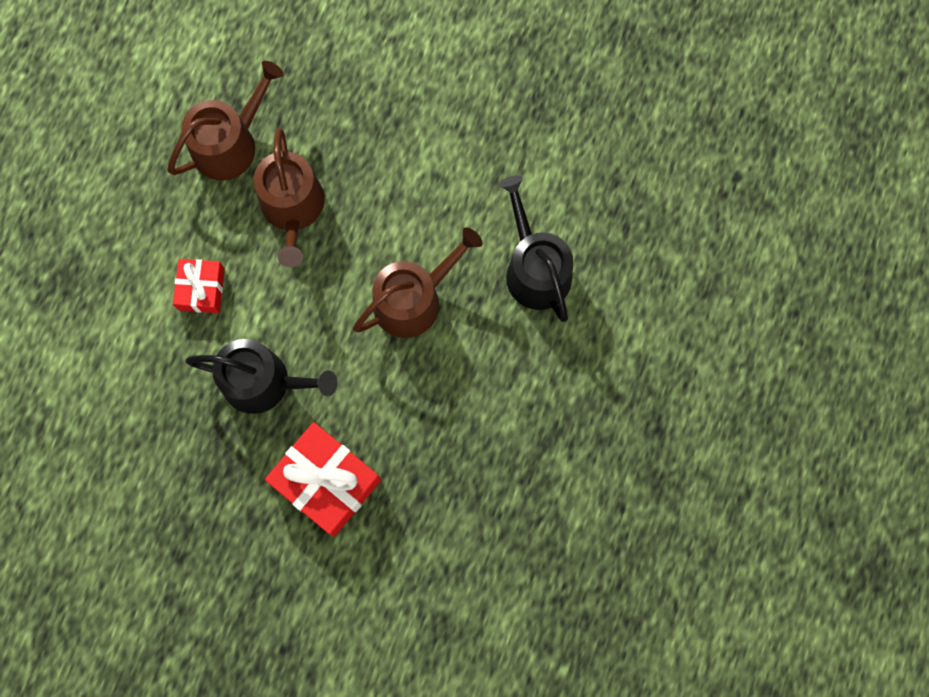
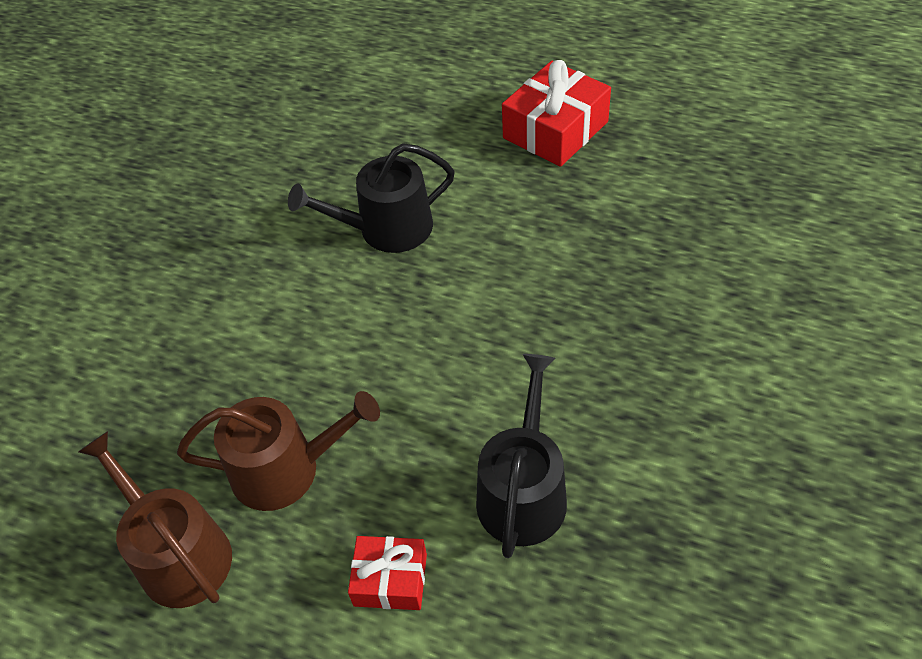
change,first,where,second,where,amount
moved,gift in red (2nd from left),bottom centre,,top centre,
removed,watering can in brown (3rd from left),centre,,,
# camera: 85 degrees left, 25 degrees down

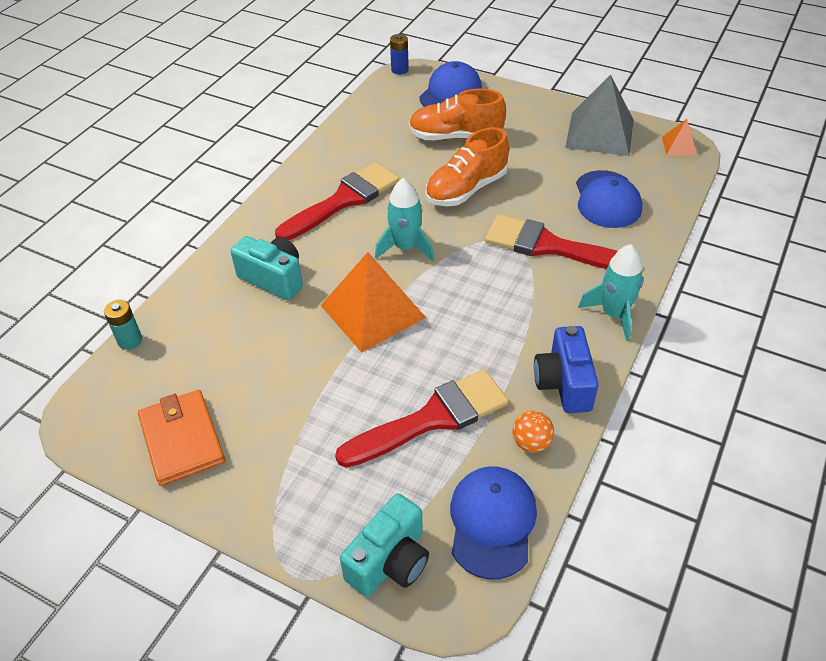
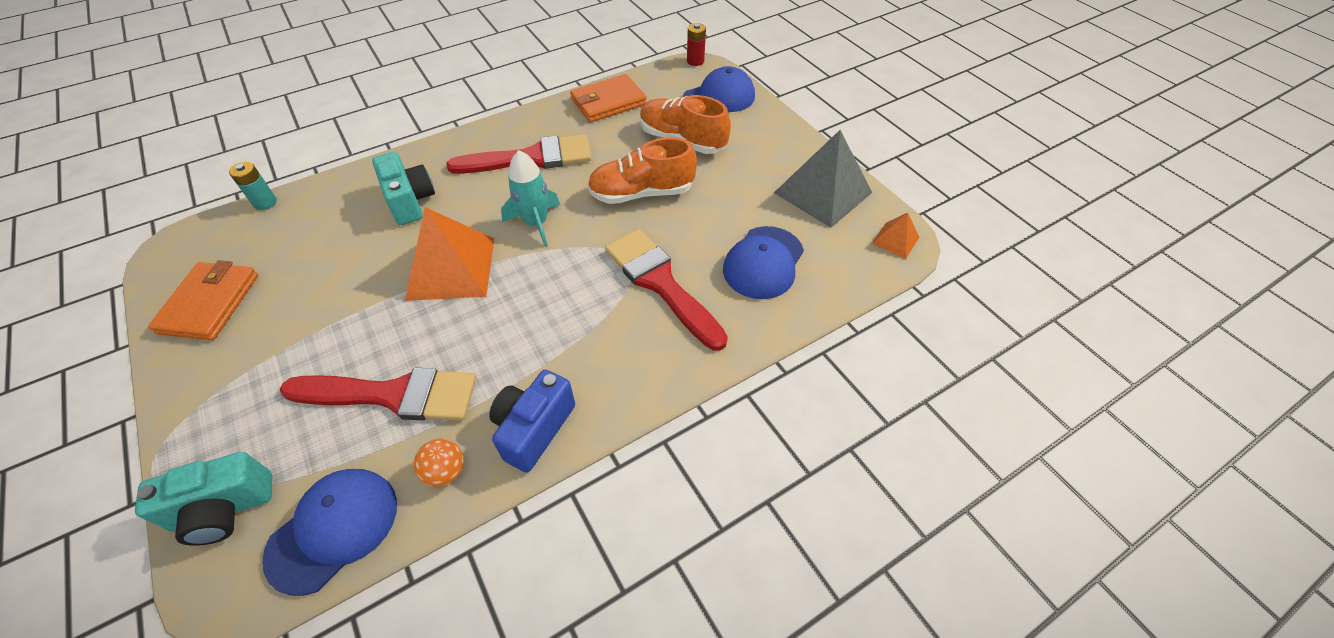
change,first,where,second,where,amount
recoloured,battery in blue,top centre,battery in red,top centre,
removed,rocket in turquoise (2nd from left),middle right,,,
added,,,wallet in orange (2nd from left),top centre,
# camera: 30 degrees right, 5 degrees up

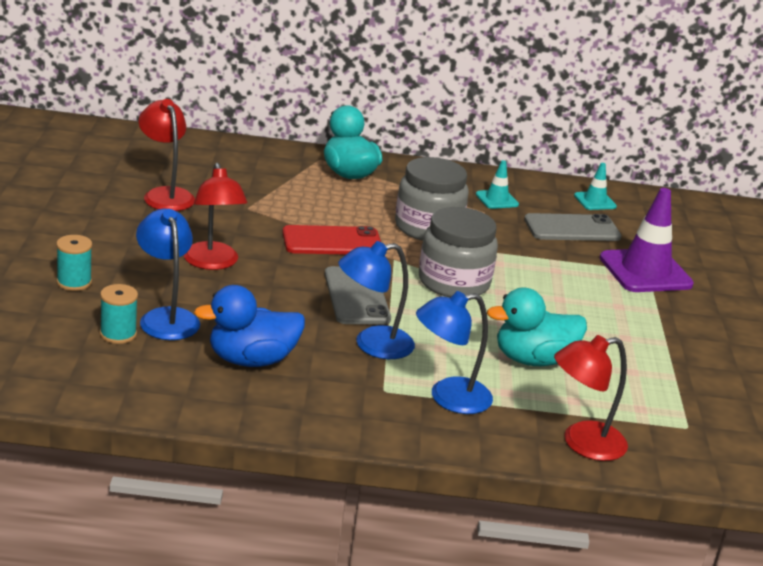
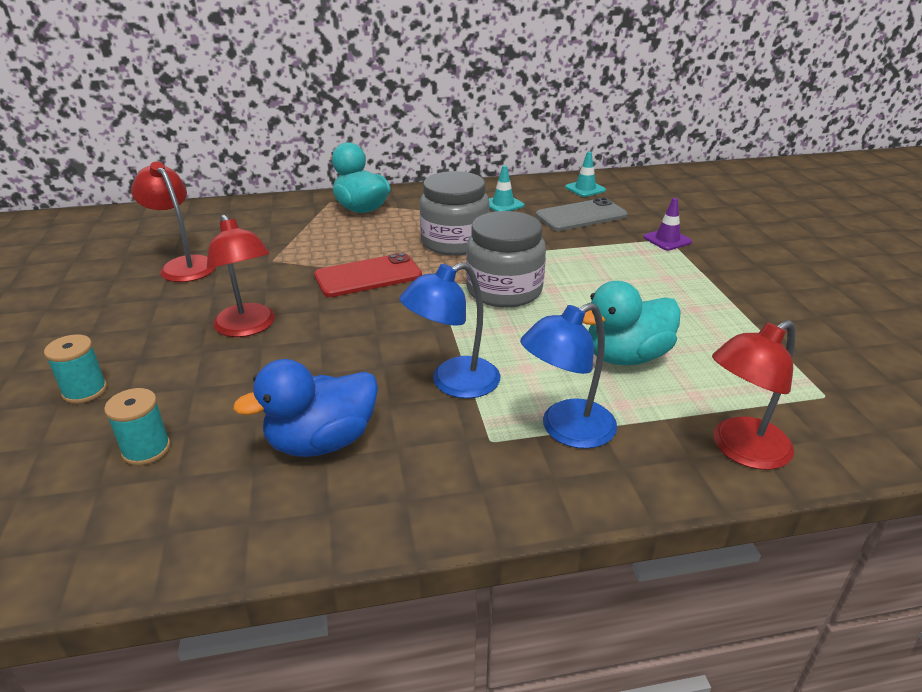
change,first,where,second,where,amount
removed,lamp in blue (1st from left),middle left,,,
removed,phone in grey (1st from left),centre,,,
resized,traffic cone in purple,middle right,,top right,x0.50
# camera: 10 degrees left, 5 degrees up

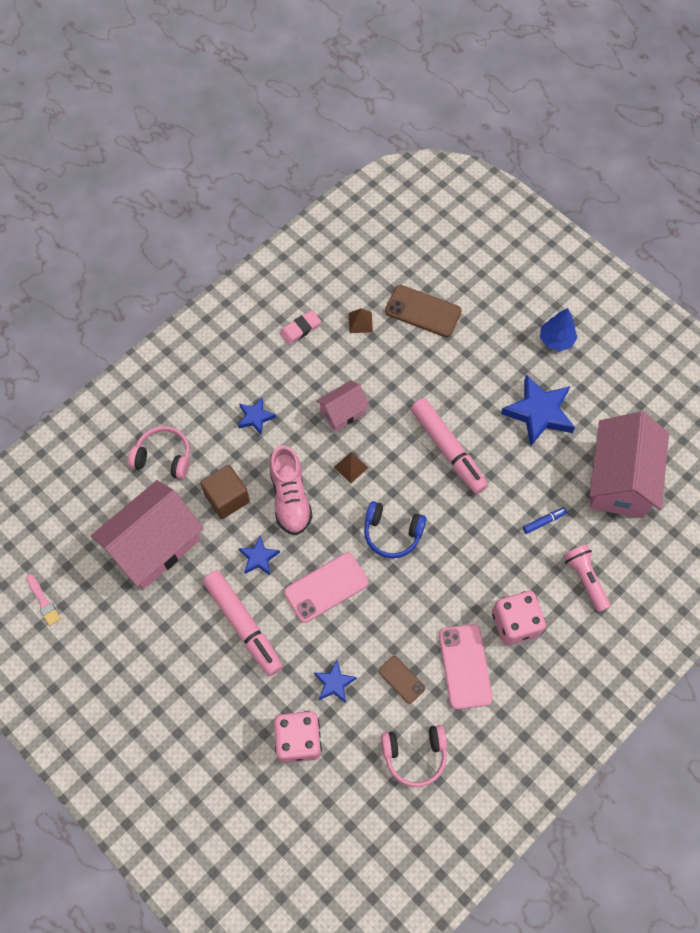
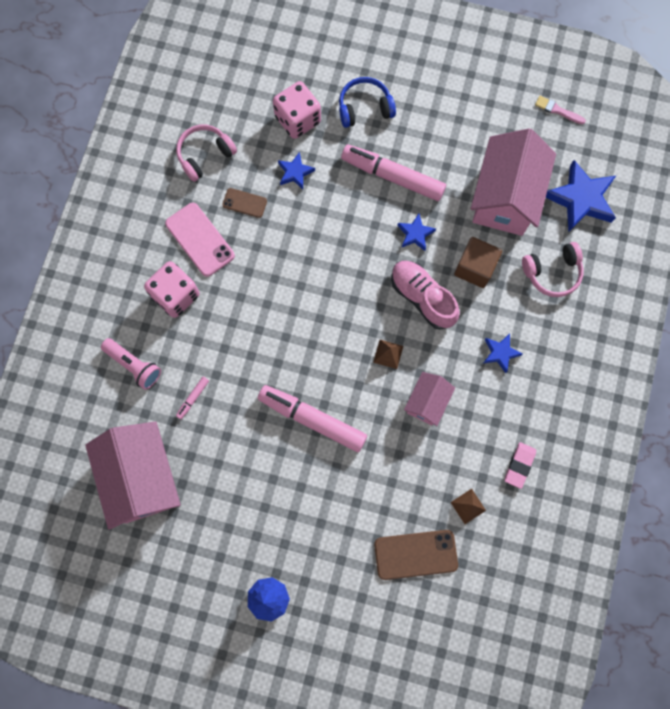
change,first,where,second,where,amount
removed,phone in pink (1st from left),centre,,,
moved,headphones in blue,centre,,top centre,
moved,star in blue (4th from left),middle right,,top right,
recoloured,marker in blue,middle right,marker in pink (1st from left),middle left,
# camera: 150 degrees right, 10 degrees up

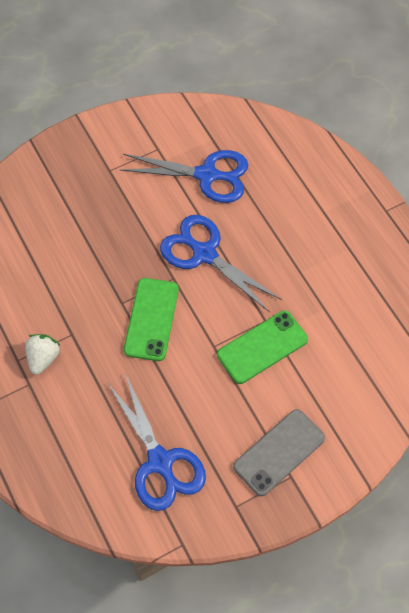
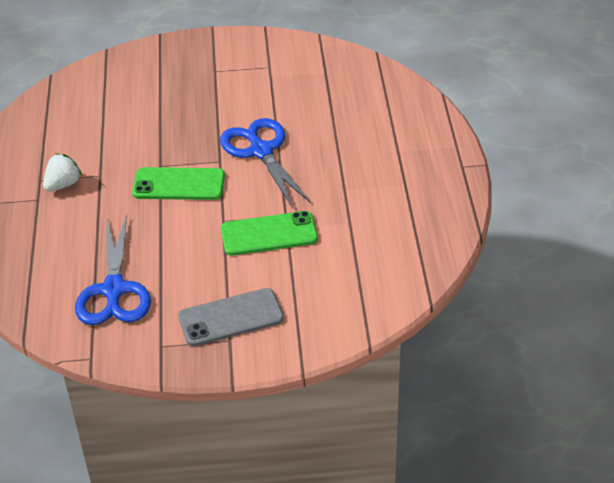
change,first,where,second,where,amount
removed,scissors in blue (2nd from left),top centre,,,
turned,phone in green (1st from left),centre,,middle left,60 degrees clockwise
# camera: 25 degrees right, 20 degrees down

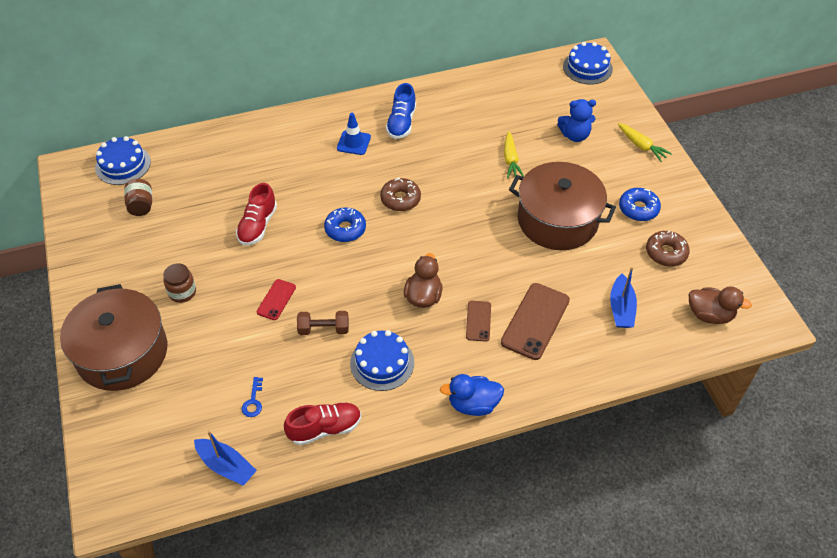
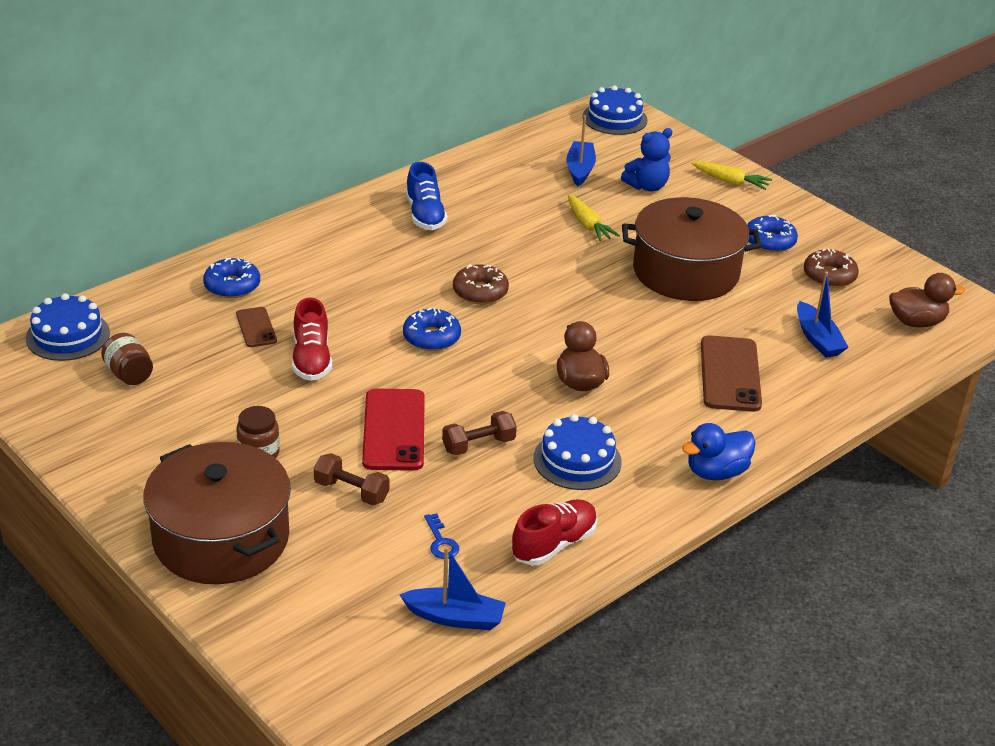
change,first,where,second,where,amount
resized,phone in red,middle left,,centre,x1.82
removed,traffic cone in blue,top centre,,,
moved,phone in brown (1st from left),centre,,middle left,
added,,,donut in blue (1st from left),middle left,
added,,,dumbbell in brown (1st from left),centre,
added,,,boat in blue (2nd from left),top centre,
# camera: 25 degrees left, 15 degrees down

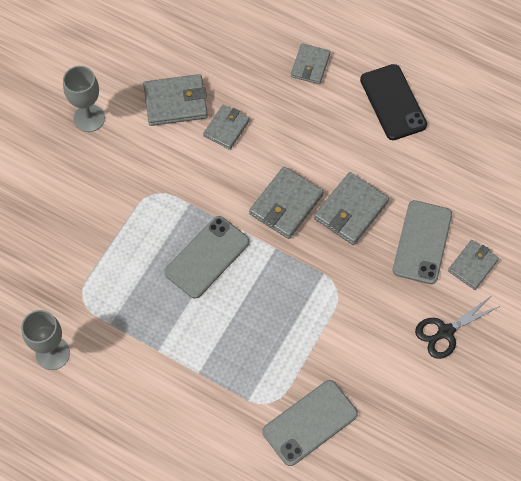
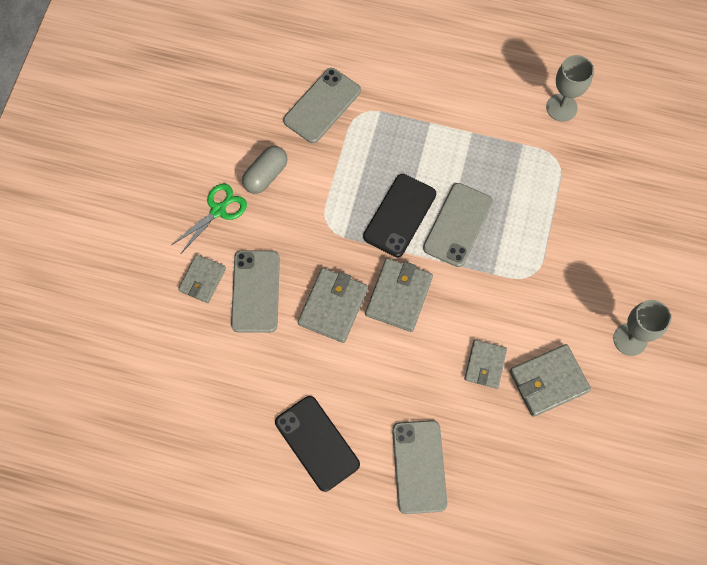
change,first,where,second,where,amount
replaced,wallet in grey (4th from left),top centre,phone in grey (3rd from left),bottom centre,
recoloured,scissors in black,bottom right,scissors in green,middle left,
added,,,capsule in grey,top centre,
added,,,phone in black (2nd from left),centre,
# camera: 165 degrees right, 5 degrees up

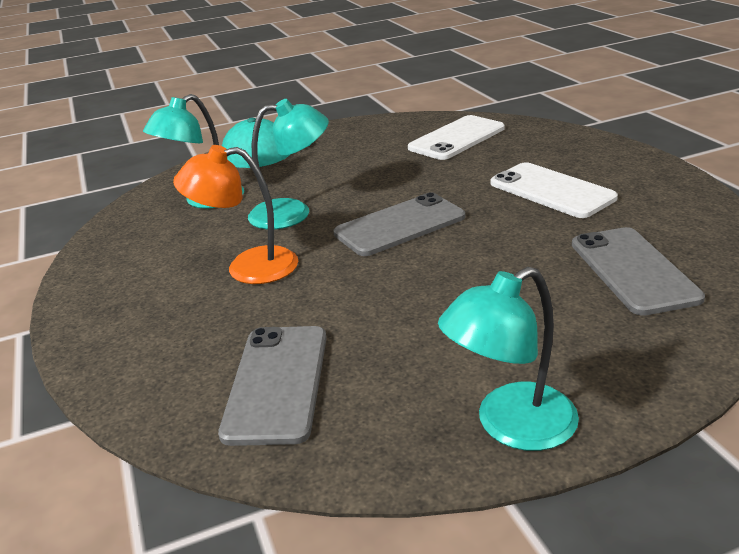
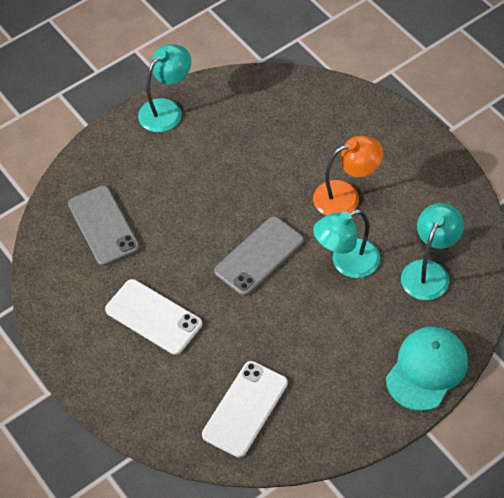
change,first,where,second,where,amount
removed,phone in grey (1st from left),bottom centre,,,
# camera: 165 degrees right, 25 degrees up

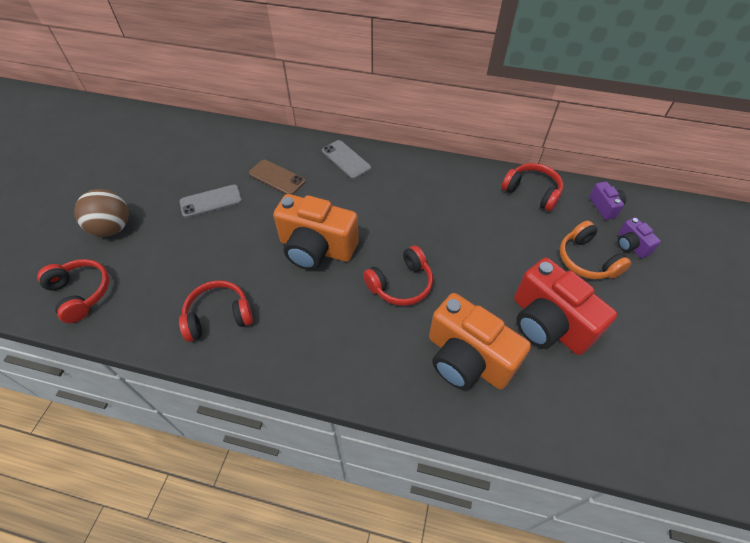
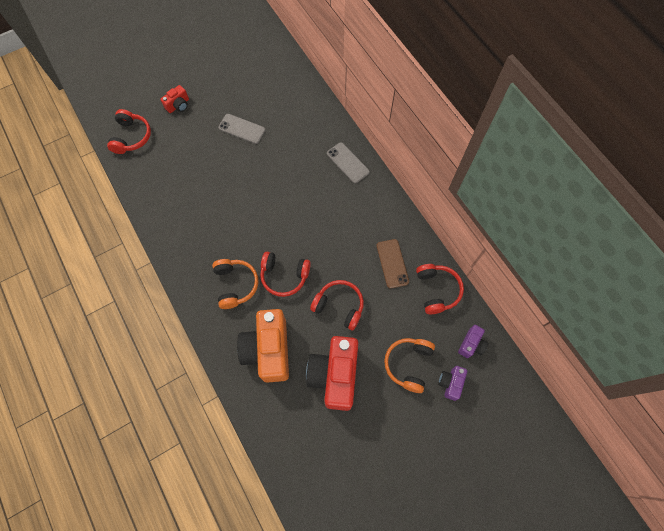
change,first,where,second,where,amount
replaced,ball in brown,middle left,camera in red (1st from left),top left,
moved,headphones in red (2nd from left in the first image),middle left,headphones in red (3rd from left),centre,
moved,phone in brown,top centre,,centre,
removed,camera in orange (1st from left),centre,,,
turned,phone in grey (2nd from left),top centre,,top centre,45 degrees counterclockwise
added,,,headphones in orange (1st from left),centre,
# camera: 45 degrees right, 15 degrees up

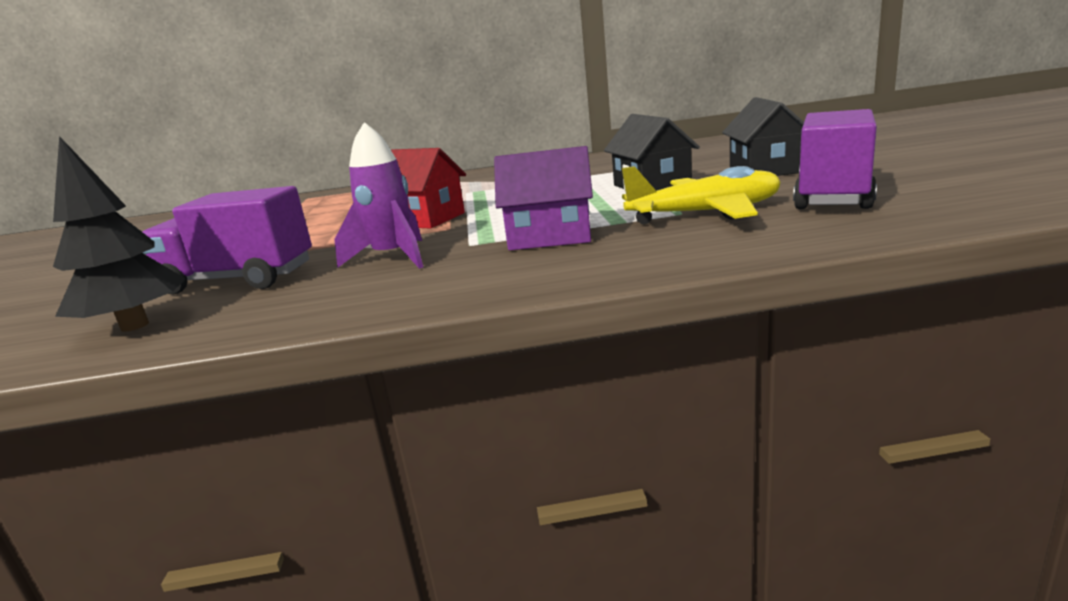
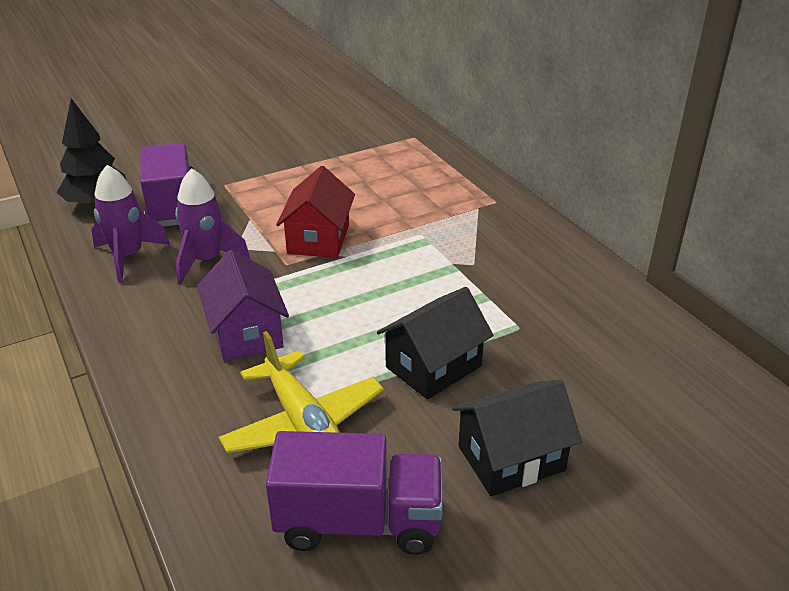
change,first,where,second,where,amount
added,,,rocket in purple (1st from left),middle left,
# camera: 65 degrees right, 15 degrees up

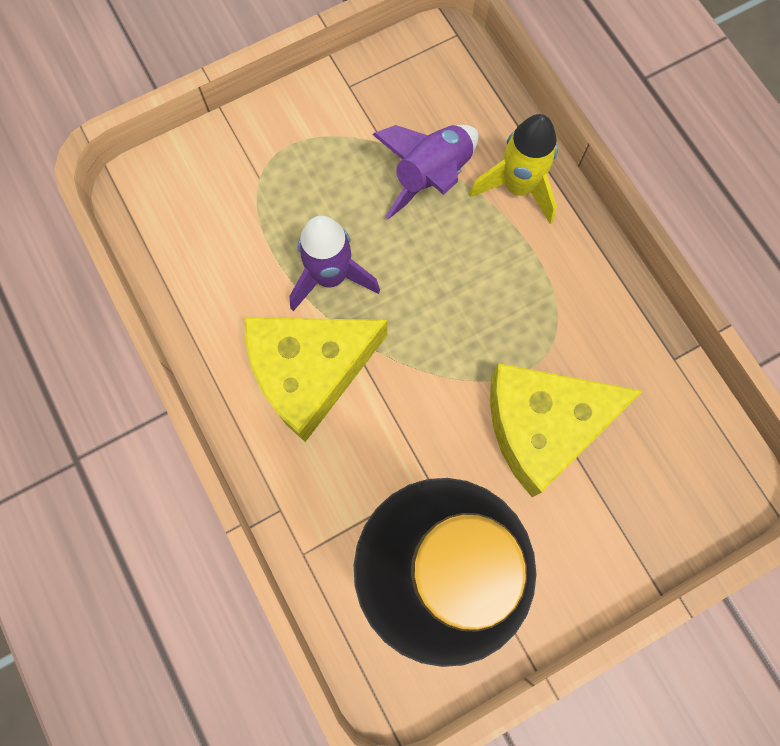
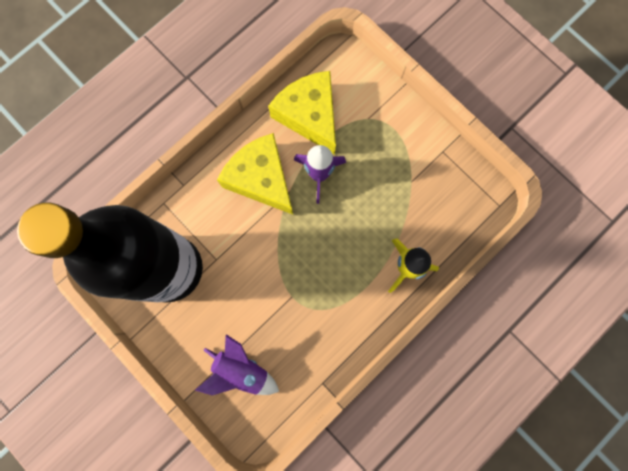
change,first,where,second,where,amount
moved,rocket in purple (2nd from left in the first image),top centre,rocket in purple (1st from left),bottom centre,
moved,cheese in yellow (2nd from left),middle right,,top centre,
# camera: 75 degrees right, 5 degrees up

